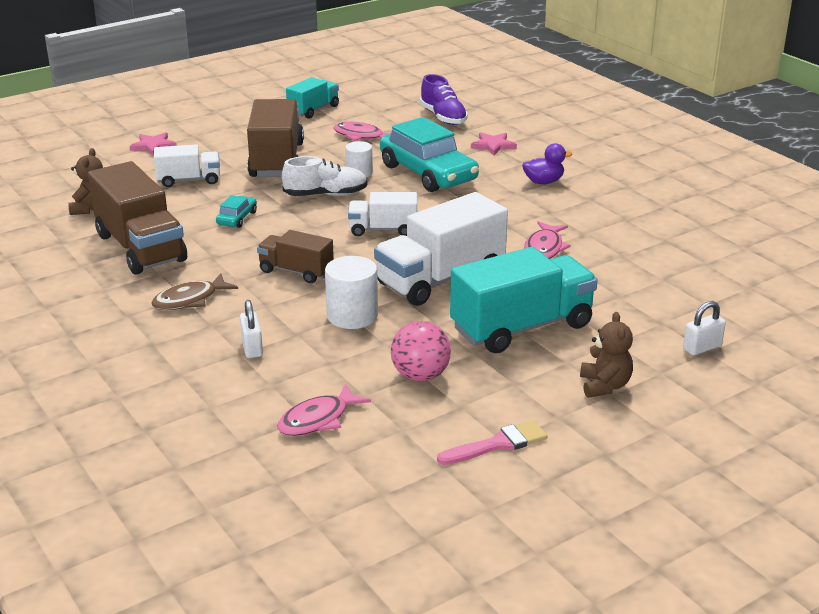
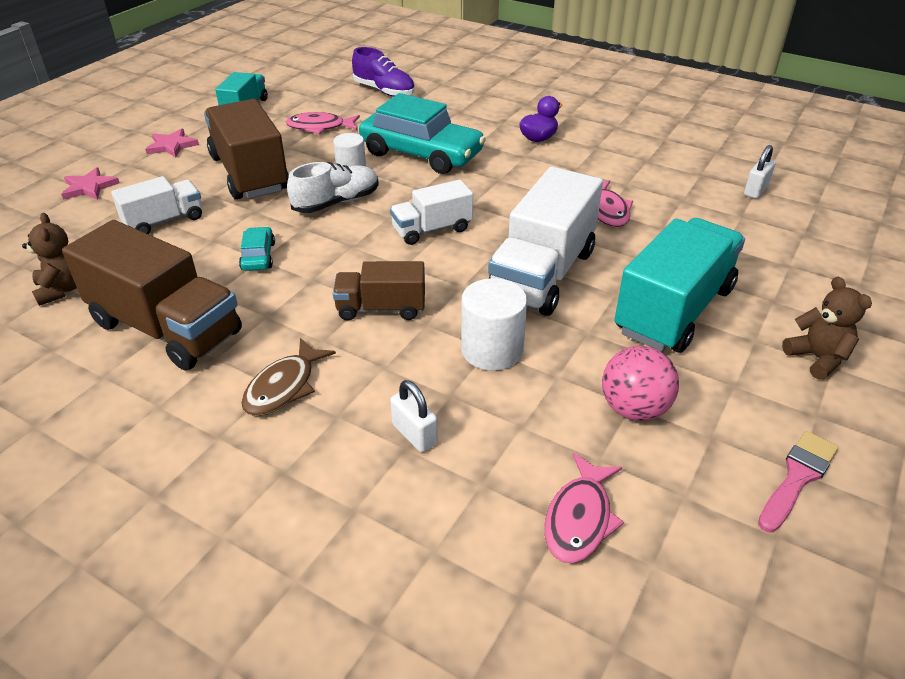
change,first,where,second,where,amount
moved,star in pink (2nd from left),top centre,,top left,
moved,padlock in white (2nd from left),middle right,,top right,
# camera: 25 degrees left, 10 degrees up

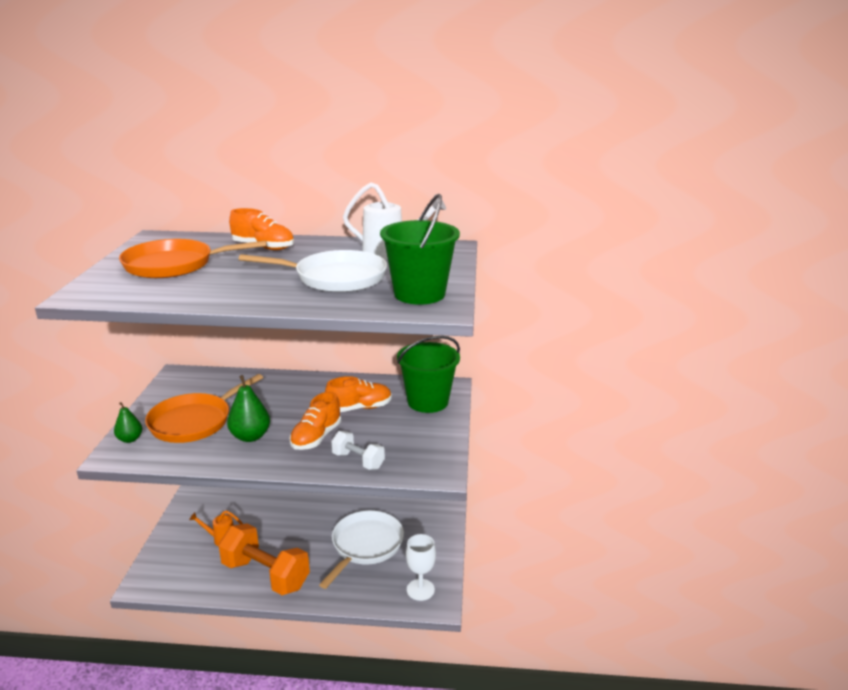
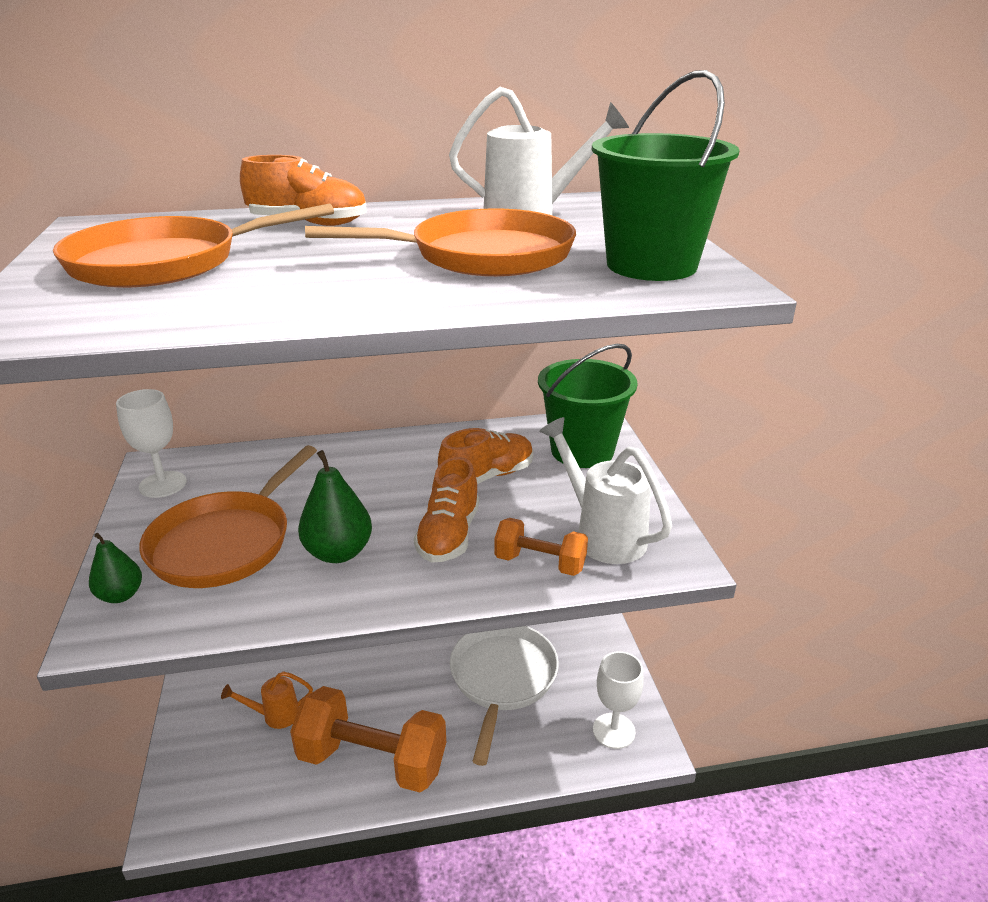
change,first,where,second,where,amount
recoloured,pan in white (1st from left),centre,pan in orange (3rd from left),top centre,
recoloured,dumbbell in white,centre,dumbbell in orange (2nd from left),centre,
added,,,goblet in white (1st from left),middle left,
added,,,watering can in white (2nd from left),centre,
# camera: 15 degrees left, 5 degrees up

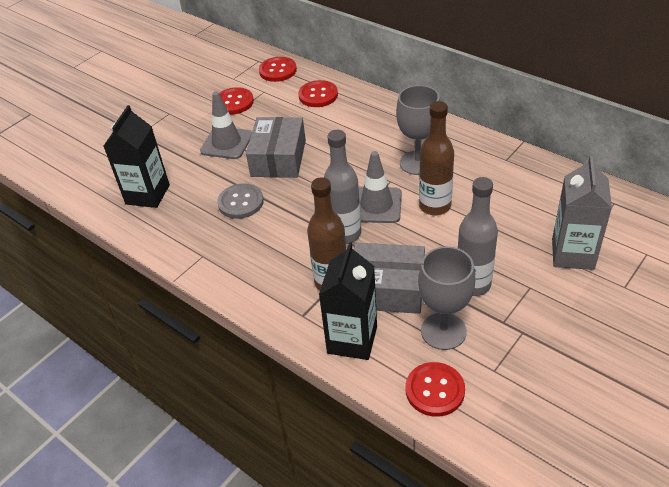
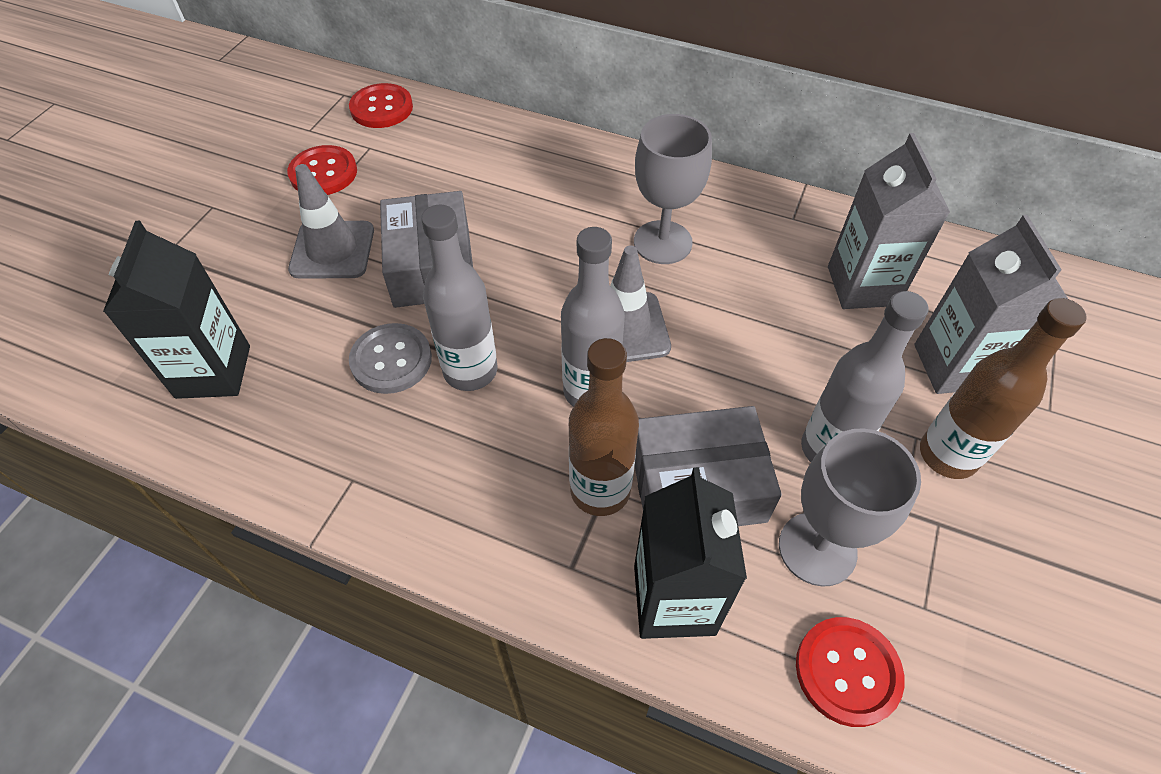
change,first,where,second,where,amount
removed,button in red (3rd from left),top centre,,,
moved,bottle in brown (2nd from left),top centre,,middle right,
added,,,bottle in grey (1st from left),centre,
added,,,carton in grey (1st from left),top right,
# camera: 20 degrees left, 10 degrees up

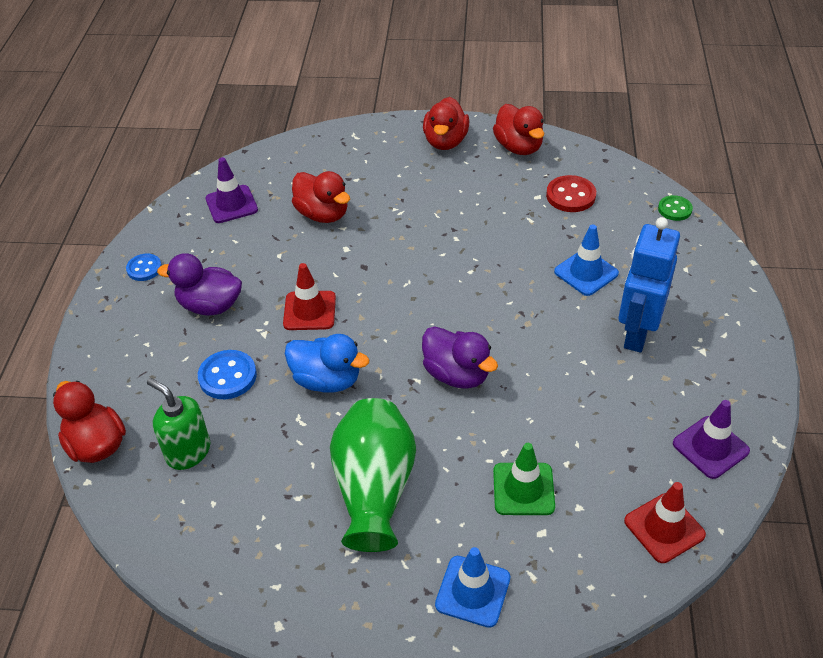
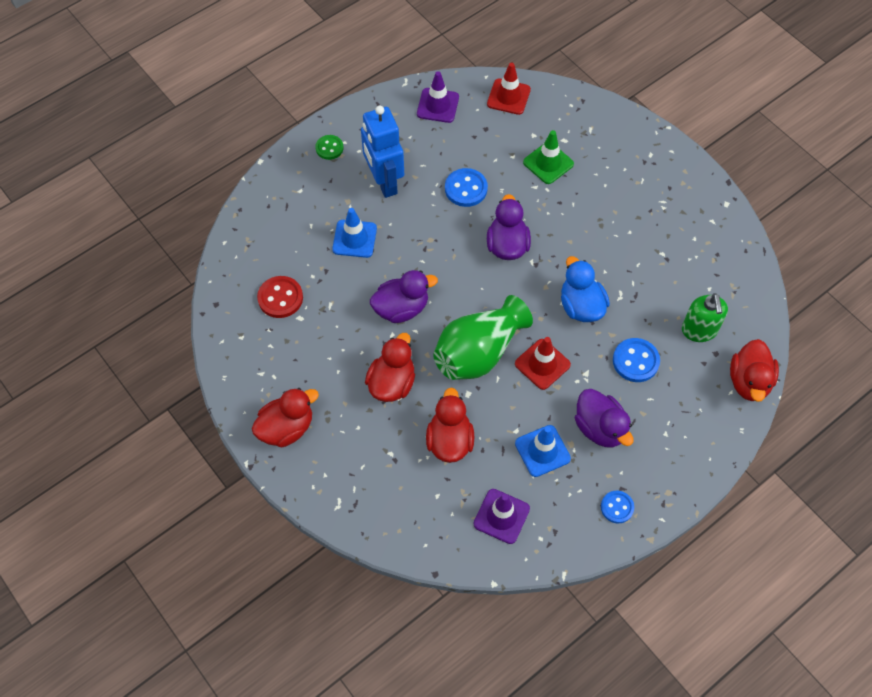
change,first,where,second,where,amount
moved,vase in green,bottom centre,,centre,
moved,traffic cone in blue (1st from left in the first image),bottom centre,traffic cone in blue (2nd from left),centre,
moved,duck in red (4th from left in the first image),top centre,duck in red (2nd from left),centre,
turned,robot in blue,middle right,,top centre,90 degrees clockwise
moved,button in green,top right,,top centre,
added,,,duck in purple (1st from left),centre,
added,,,button in blue (1st from left),top centre,
# camera: 135 degrees left, 15 degrees up

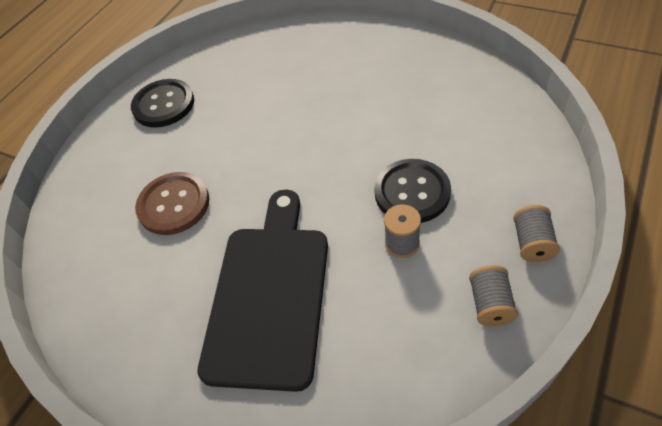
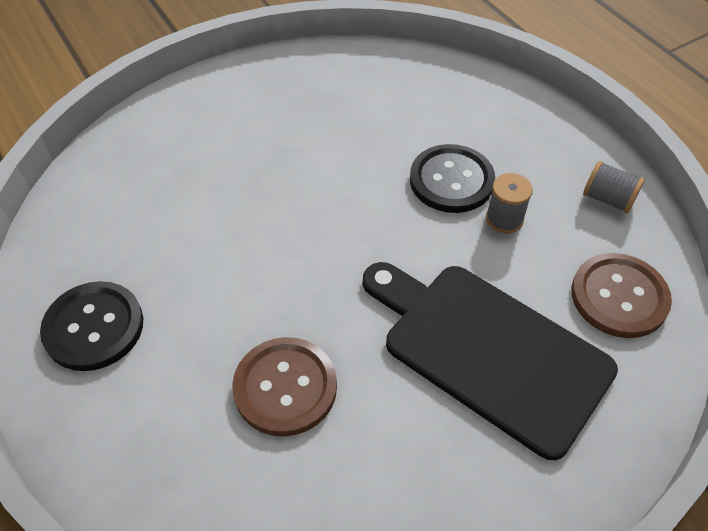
change,first,where,second,where,amount
removed,spool in grey (3rd from left),middle right,,,
added,,,button in brown (2nd from left),middle right,
# camera: 65 degrees left, 0 degrees up

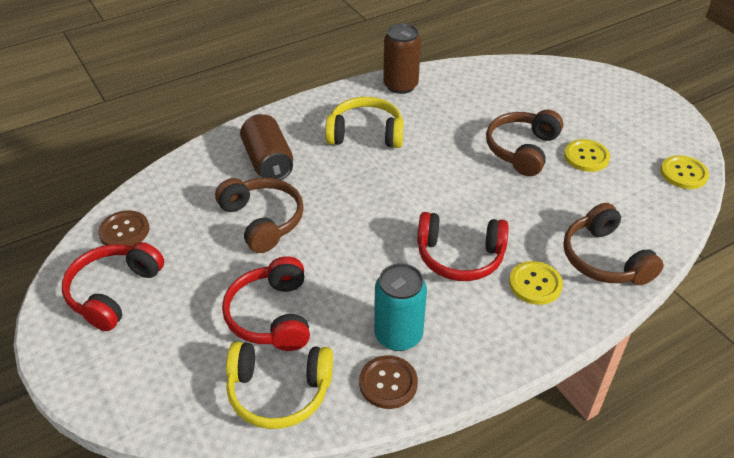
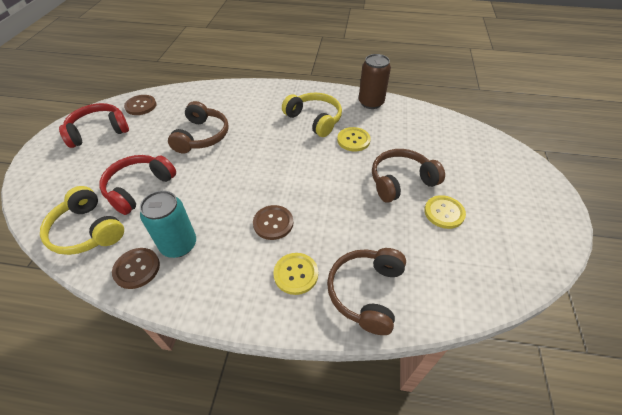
change,first,where,second,where,amount
removed,can in brown (1st from left),top centre,,,
replaced,headphones in red (3rd from left),centre,button in brown (3rd from left),centre,
moved,button in yellow (3rd from left in the first image),middle right,button in yellow (2nd from left),centre,
# camera: 40 degrees right, 5 degrees up

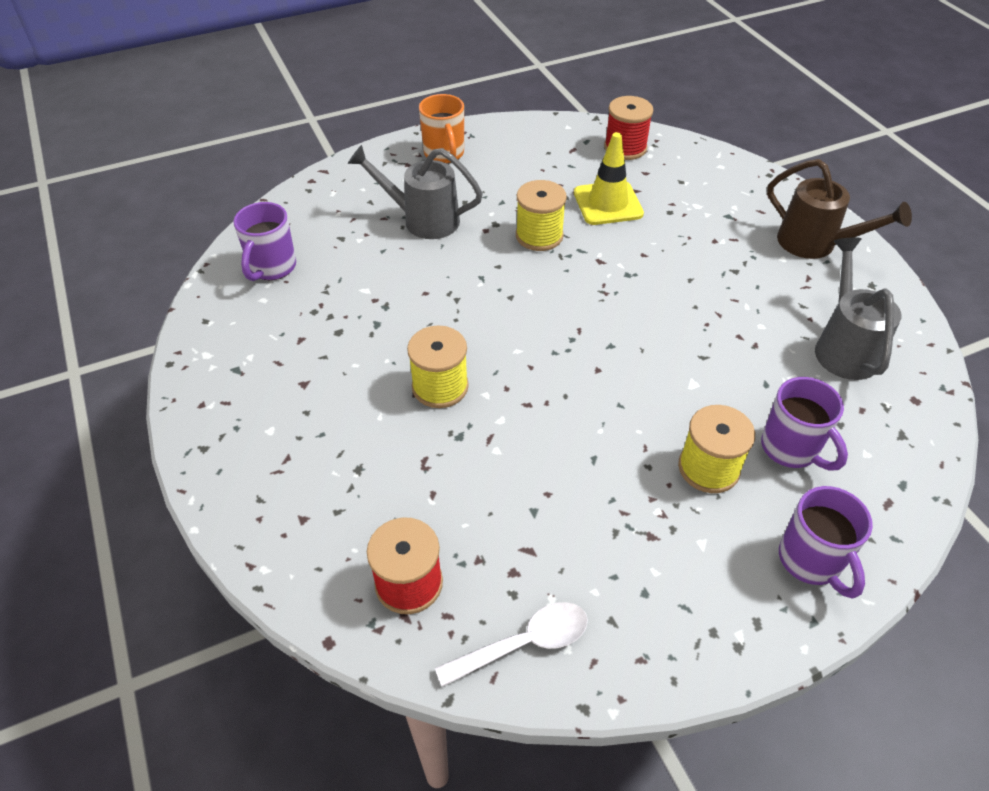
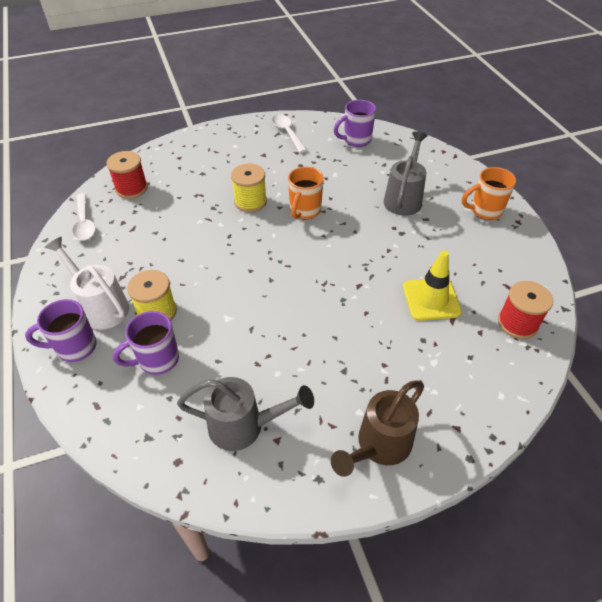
change,first,where,second,where,amount
turned,mug in purple (1st from left in the first image),top left,mug in purple (3rd from left),top centre,45 degrees counterclockwise
removed,spool in yellow (2nd from left),top centre,,,
added,,,watering can in white,middle left,
added,,,spoon in white (2nd from left),top centre,
added,,,mug in orange (1st from left),top centre,
# camera: 95 degrees right, 0 degrees up

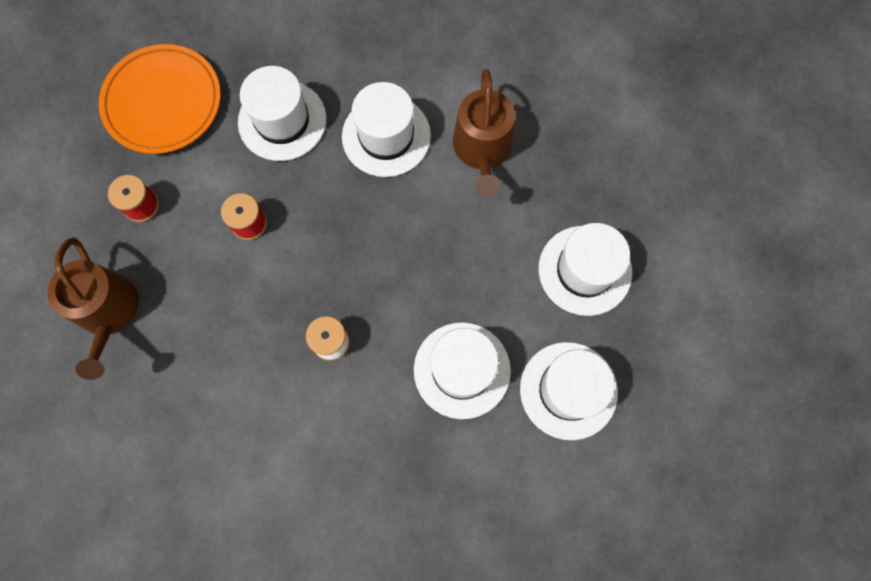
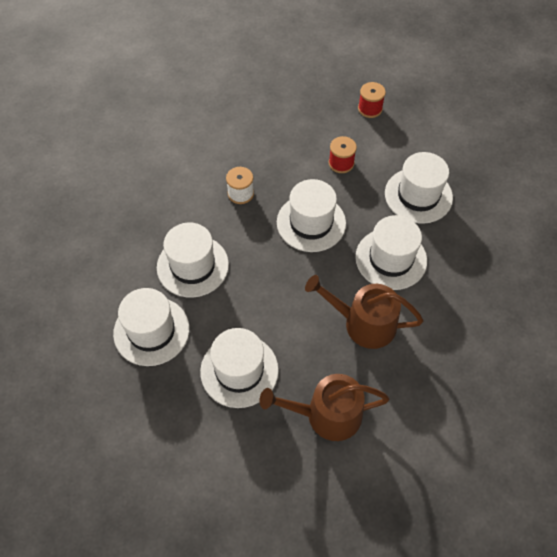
change,first,where,second,where,amount
moved,watering can in brown (1st from left),middle left,,bottom centre,
removed,plate in orange,top left,,,
added,,,hat in white (4th from left),centre,
# camera: 105 degrees right, 15 degrees down

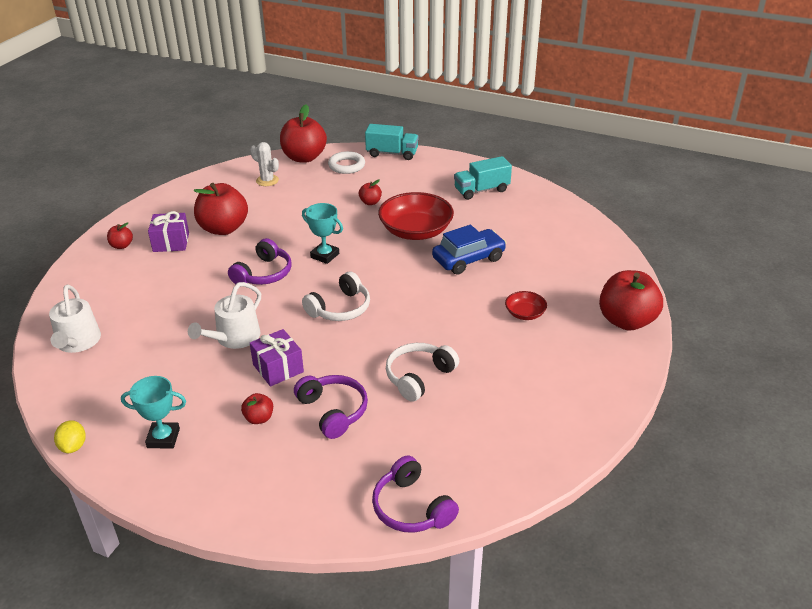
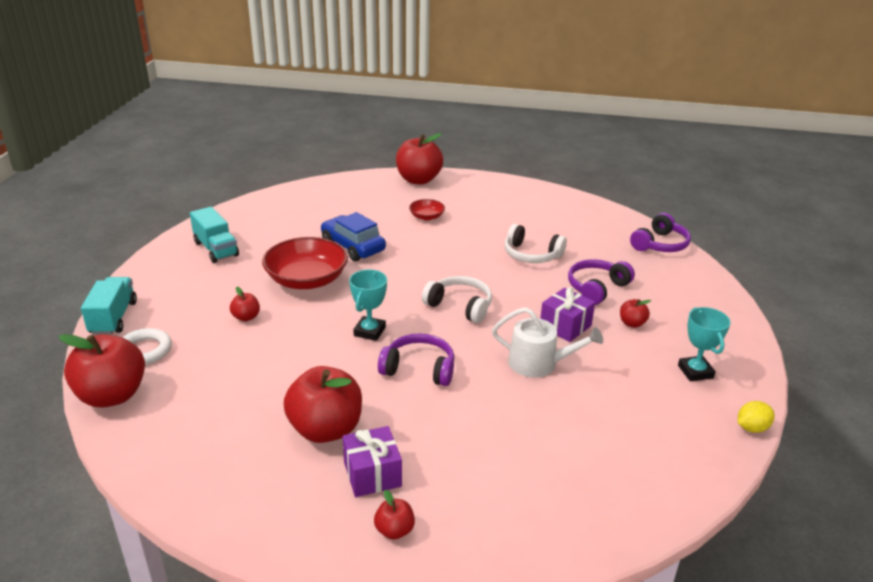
change,first,where,second,where,amount
removed,watering can in white (1st from left),middle left,,,
removed,cactus in white,top left,,,
# camera: 105 degrees left, 5 degrees down

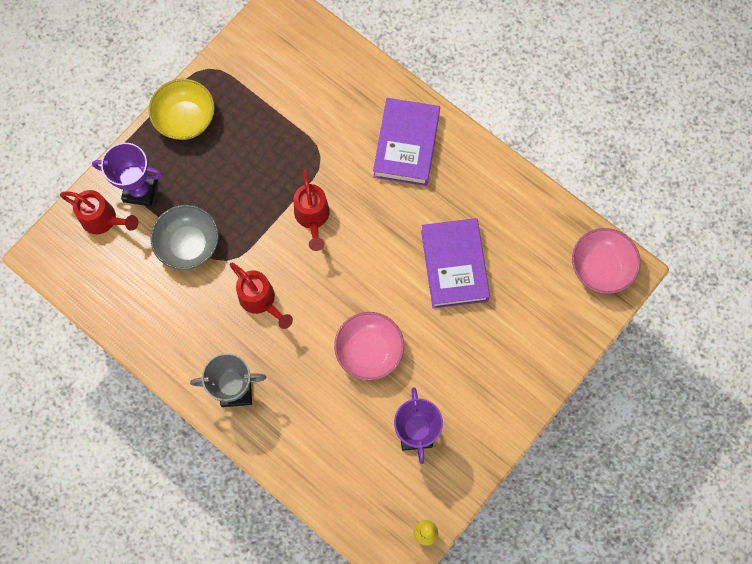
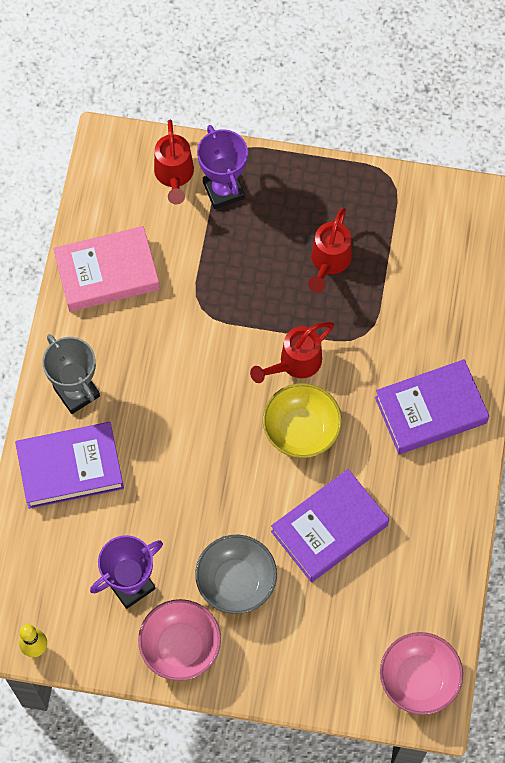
change,first,where,second,where,amount
moved,bowl in yellow,top left,,centre,
moved,bowl in grey,middle left,,bottom centre,
moved,watering can in red (2nd from left in the first image),centre,watering can in red (3rd from left),top centre,
moved,bowl in pink (1st from left),centre,,bottom centre,
added,,,book in purple (1st from left),middle left,
added,,,book in pink,middle left,
# camera: 60 degrees right, 5 degrees down

